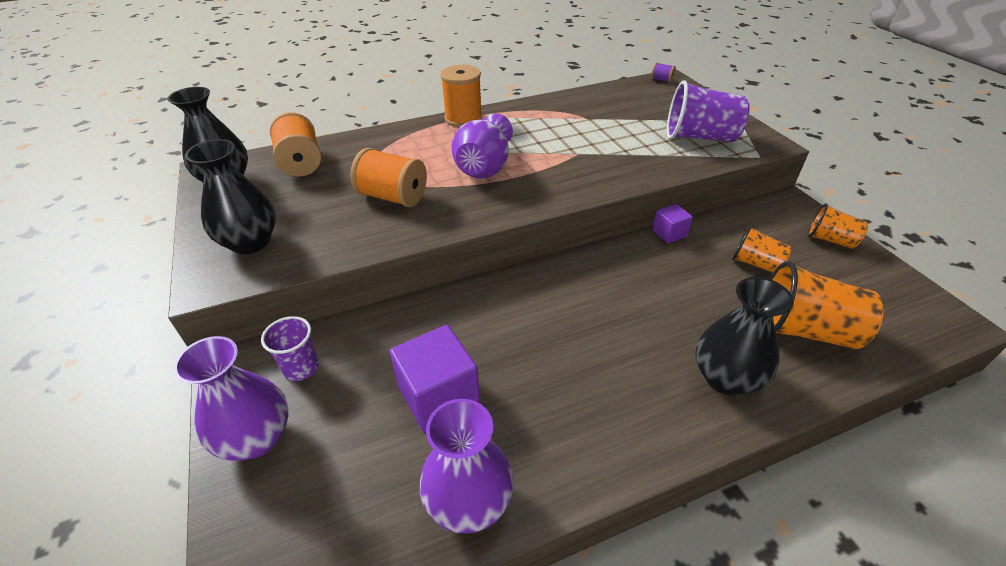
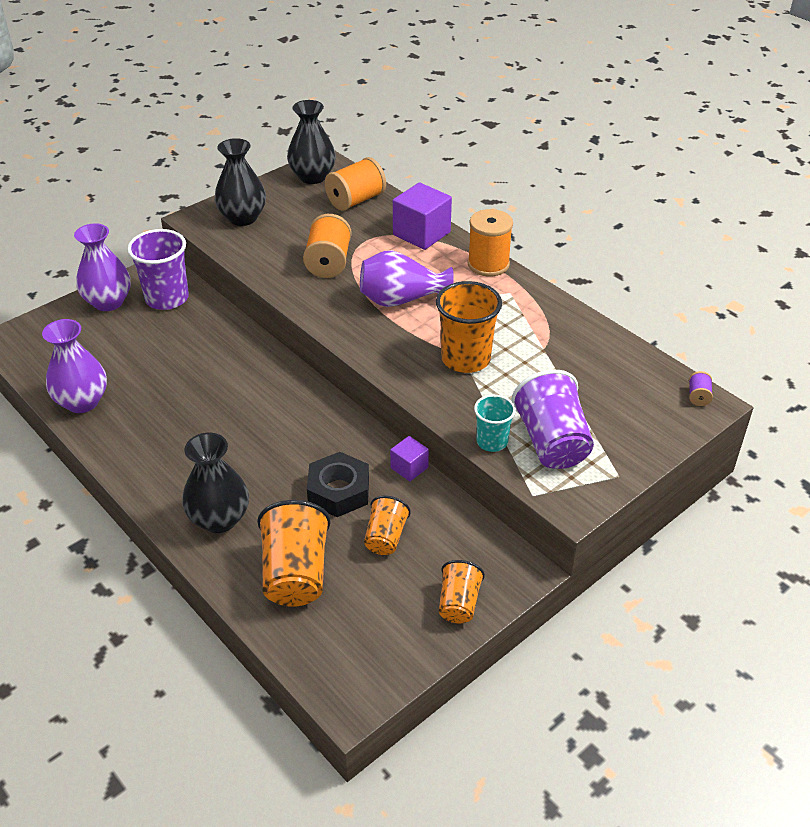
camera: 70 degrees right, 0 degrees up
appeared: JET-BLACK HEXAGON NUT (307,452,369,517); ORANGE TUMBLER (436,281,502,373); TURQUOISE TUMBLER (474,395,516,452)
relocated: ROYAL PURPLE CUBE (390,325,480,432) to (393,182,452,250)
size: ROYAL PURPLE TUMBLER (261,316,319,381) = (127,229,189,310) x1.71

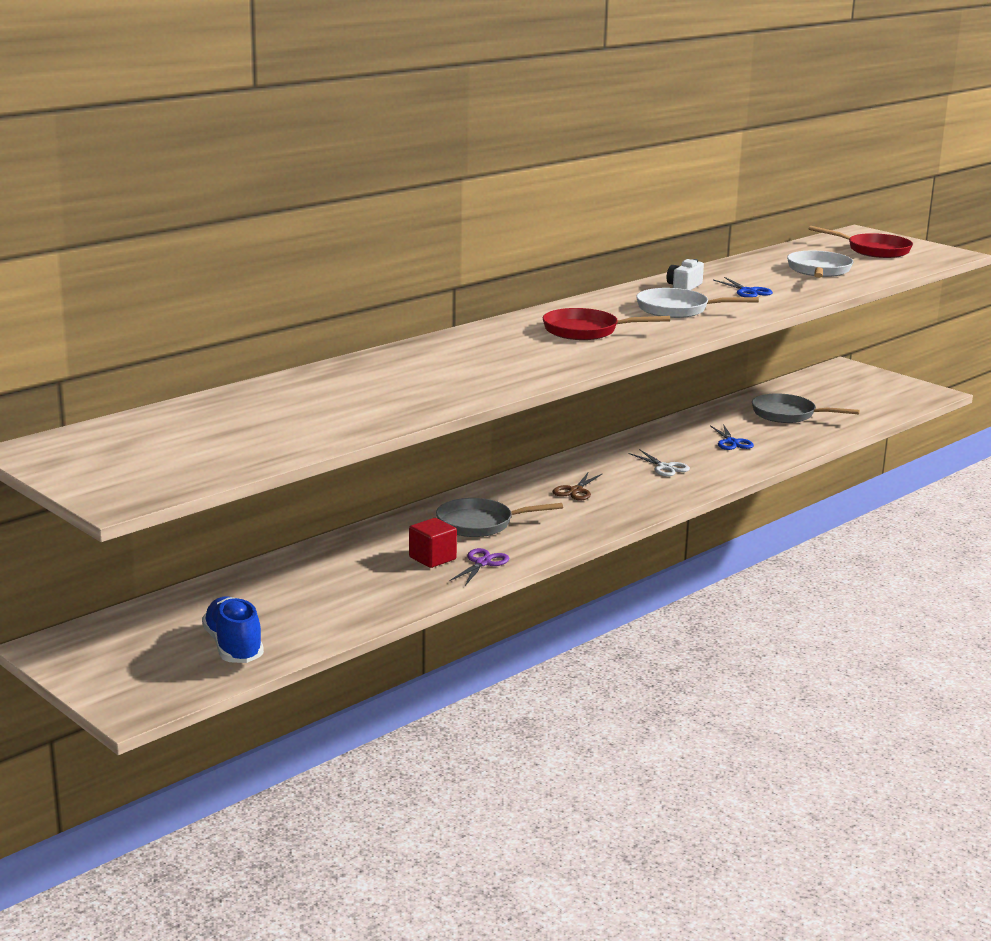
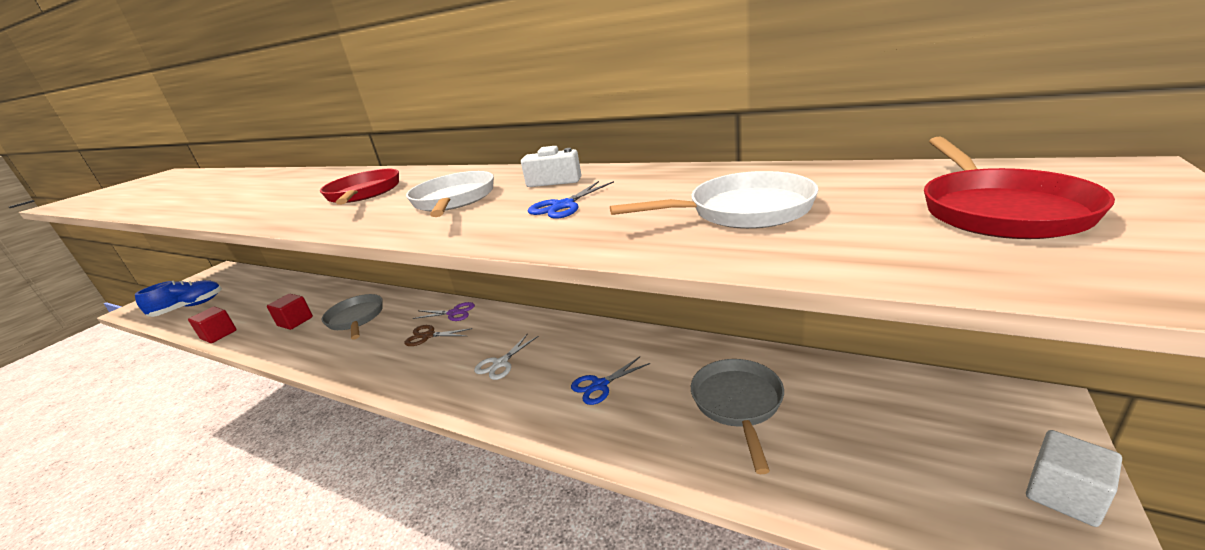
camera: 75 degrees right, 5 degrees up
appeared: CRIMSON CUBE (188,307,237,343); SNOW-WHITE CUBE (1026,430,1122,527)
relocated: ROYAL PURPLE SCISSORS (449,548,509,586) to (413,302,475,321)

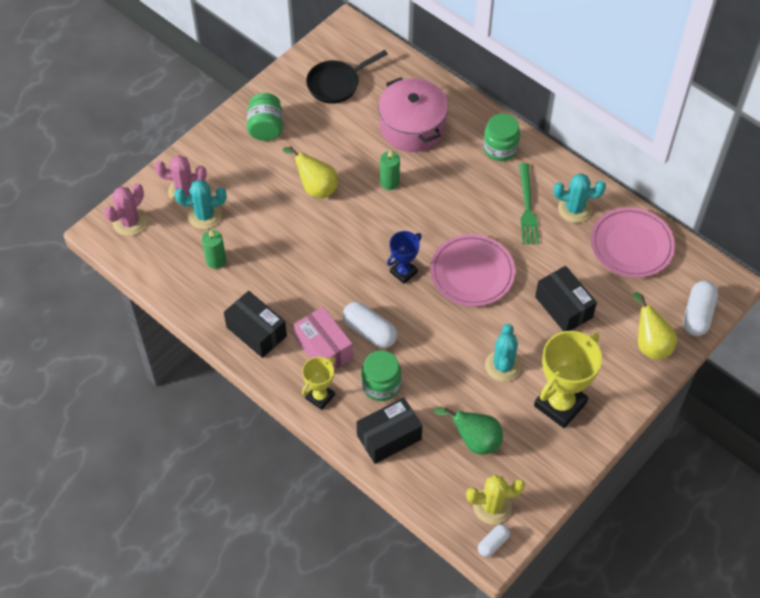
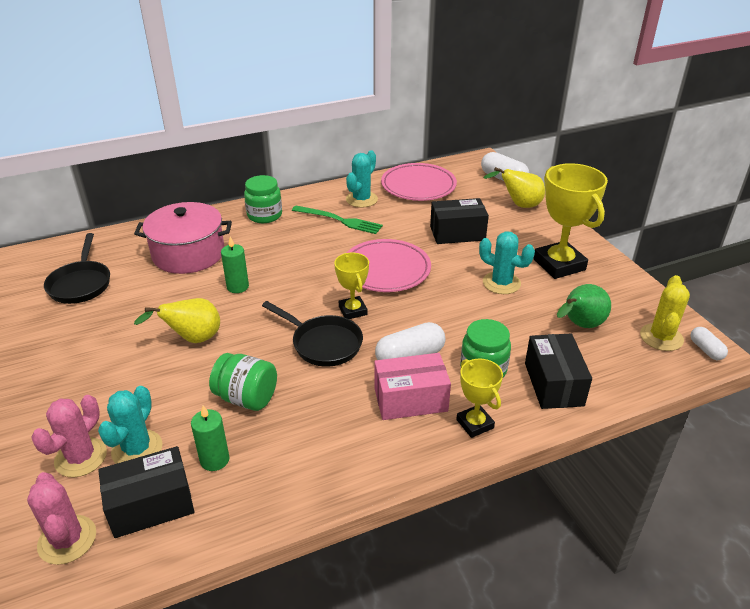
camera: 65 degrees left, 20 degrees down
appeared: JET-BLACK SKILLET (262,301,363,367)
relocated: JET-BLACK PACKAGE (224,291,287,358) to (98,446,194,538); GREEN JAR (247,93,283,141) to (209,353,277,411)
colour: ROYAL BLUE AWARD CUP (387,231,422,284) to GOLDEN AWARD CUP (334,253,369,319)

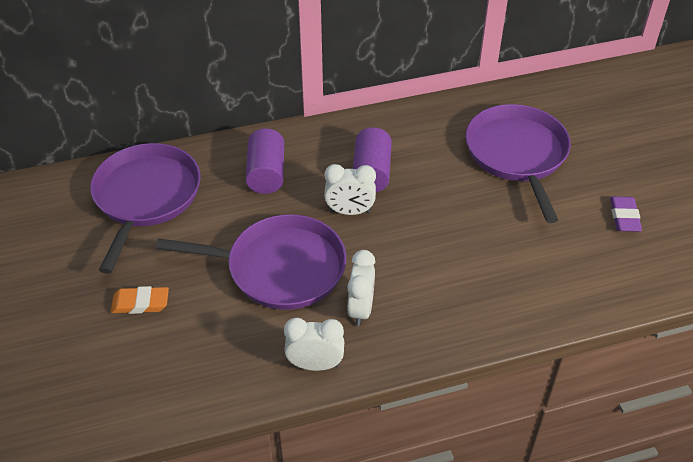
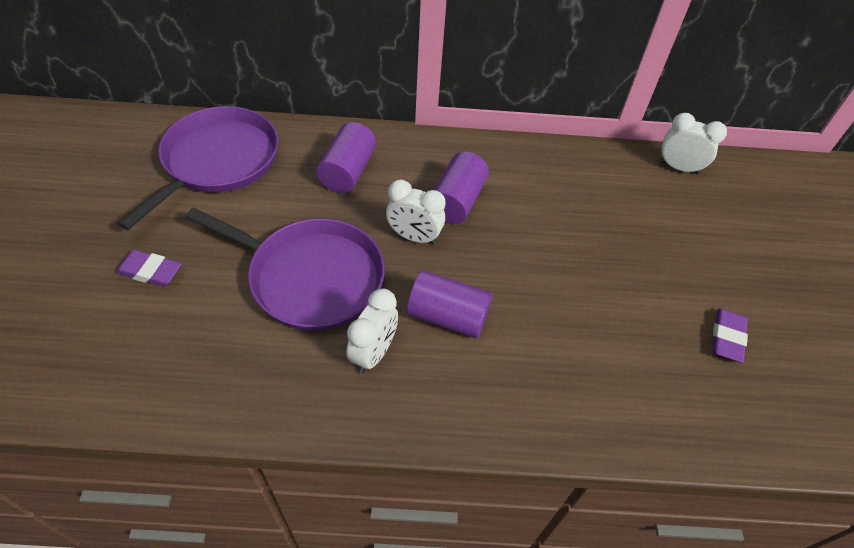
camera: 15 degrees right, 5 degrees up
missing: ROYAL PURPLE SKILLET (466,104,571,223)
appeared: ROYAL PURPLE SOLID CYLINDER (407,271,492,338)
relocated: SNOW-WHITE CLOCK (284,318,344,371) to (659,113,727,174)
colour: ORANGE GUM ERASER (111,286,169,314) to ROYAL PURPLE GUM ERASER (115,250,182,287)

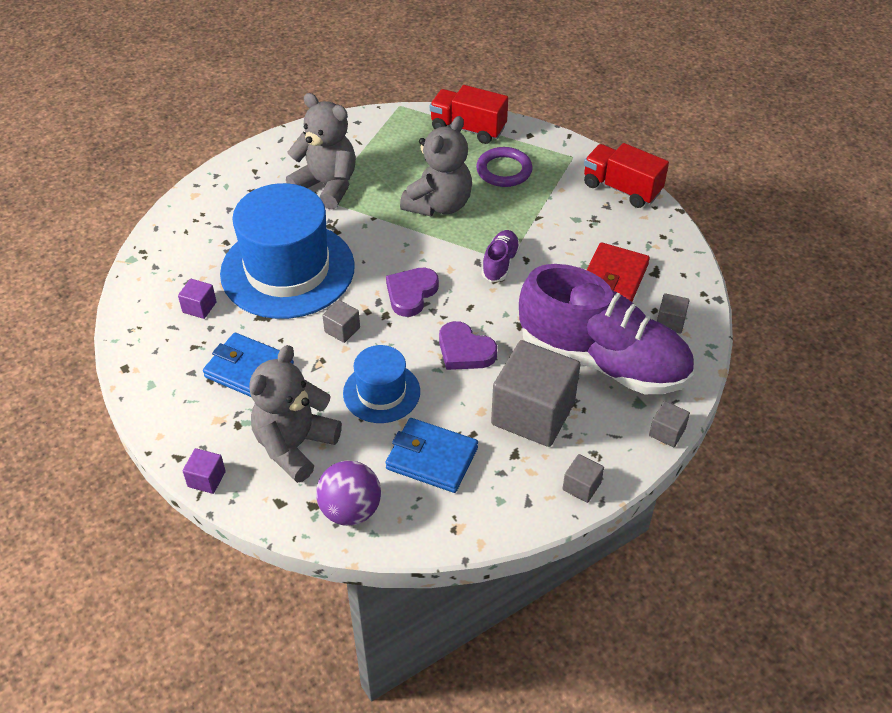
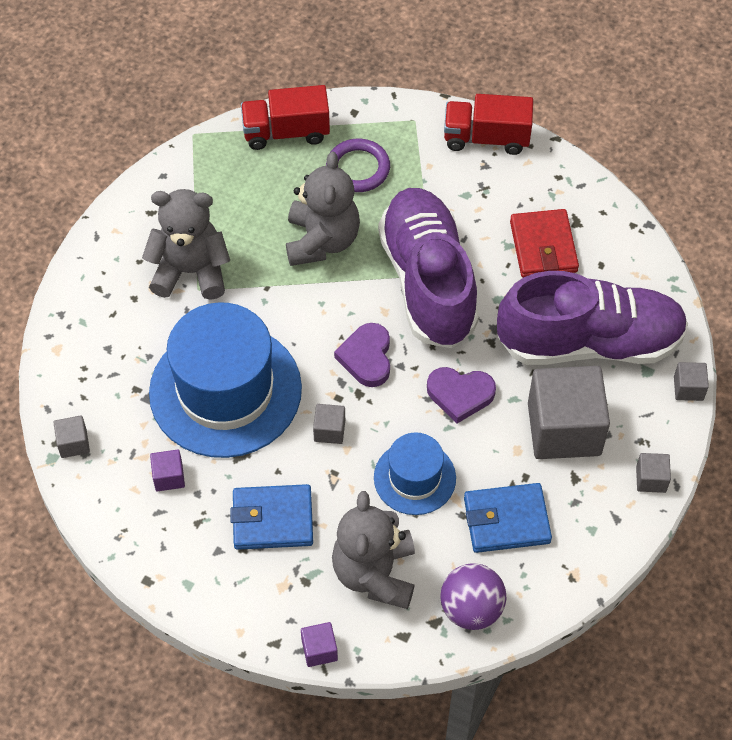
camera: 30 degrees left, 10 degrees up
relocated: GREY CUBE (657,293,690,334) to (53,415,90,458)
size: ROYAL PURPLE SNEAKER (482,230,520,282) = (378,188,479,348) x2.41

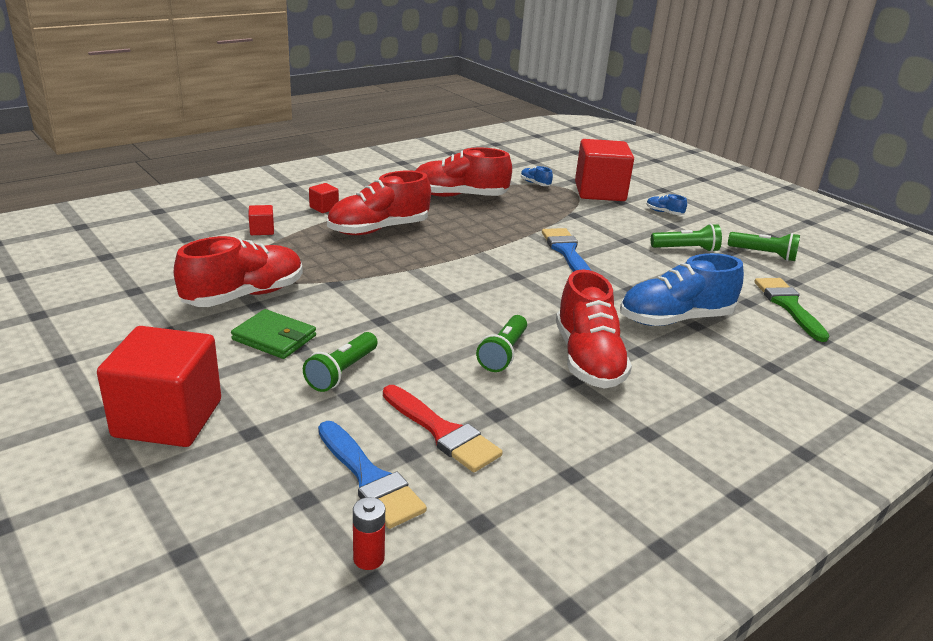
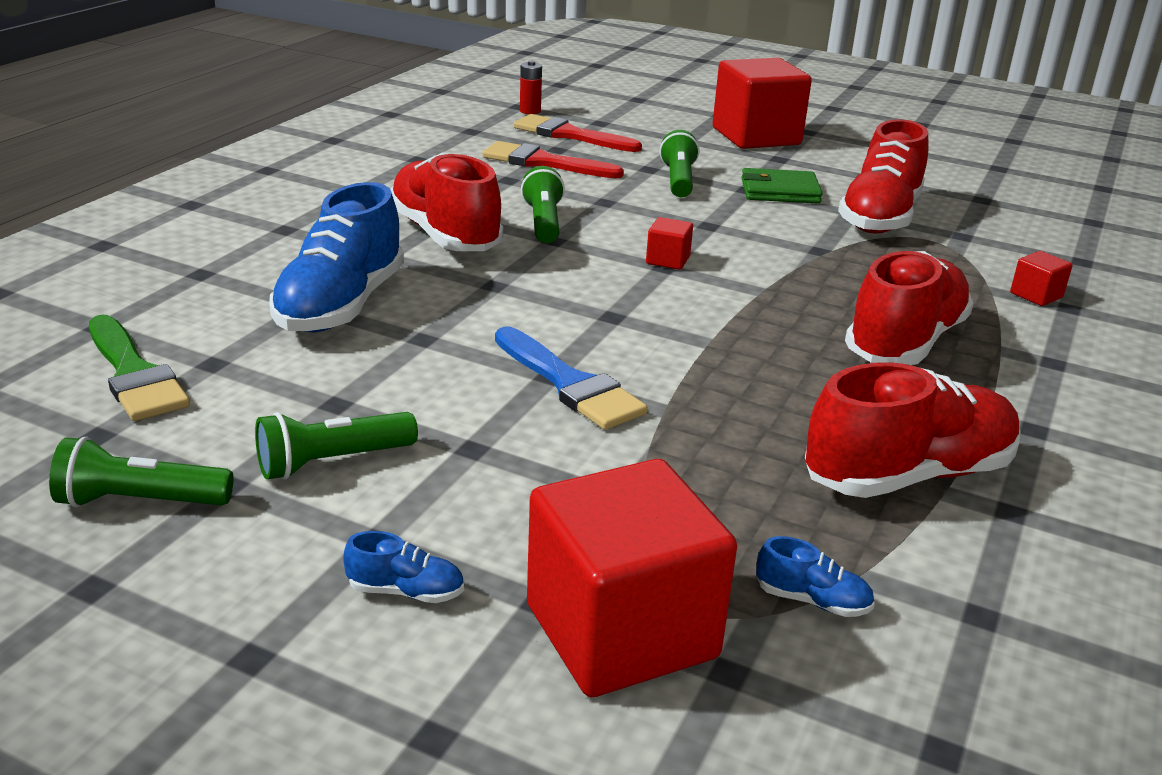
camera: 155 degrees right, 0 degrees up
relocated: CRIMSON CUBE (309,183,339,213) to (646,217,693,270)
colour: ROYAL BLUE PAINTBRUSH (318,421,427,529) to CRIMSON PAINTBRUSH (514,114,642,152)
spun: ROYAL BLUE SNEAKER (620,253,744,326) = (269,182,404,332) 150 degrees clockwise

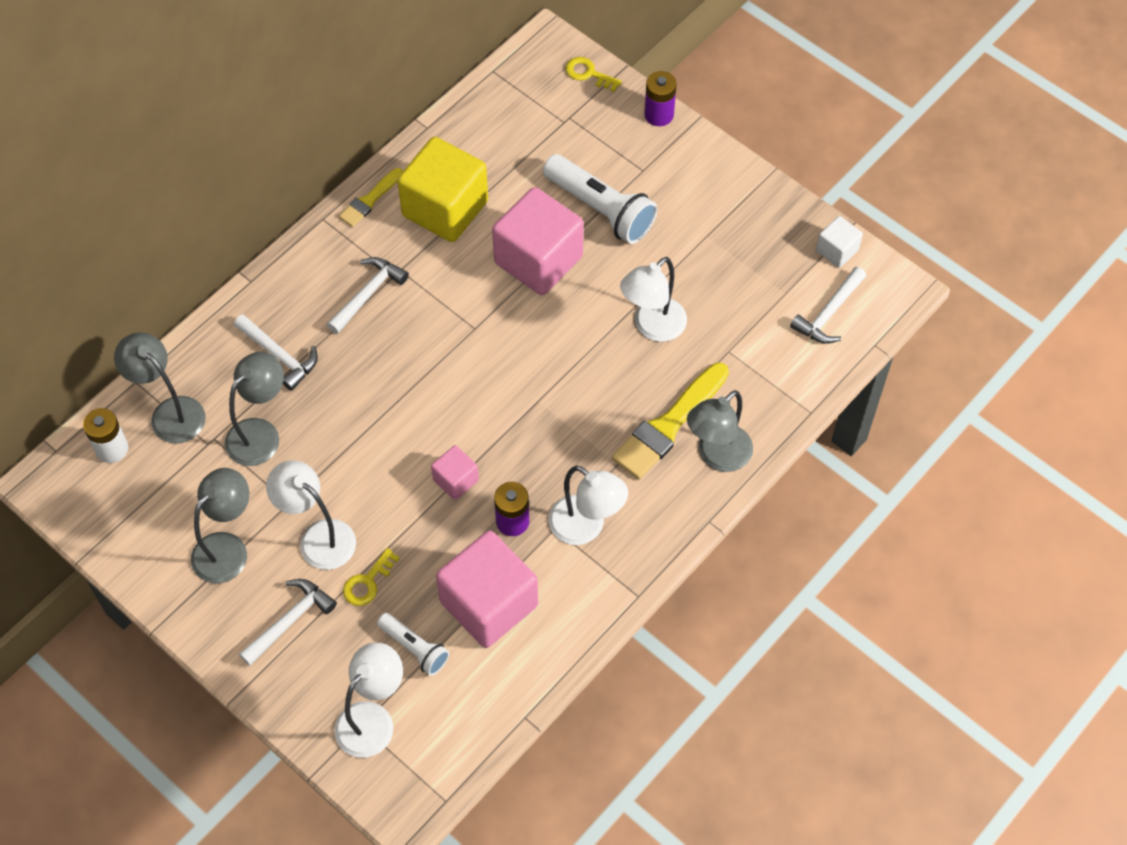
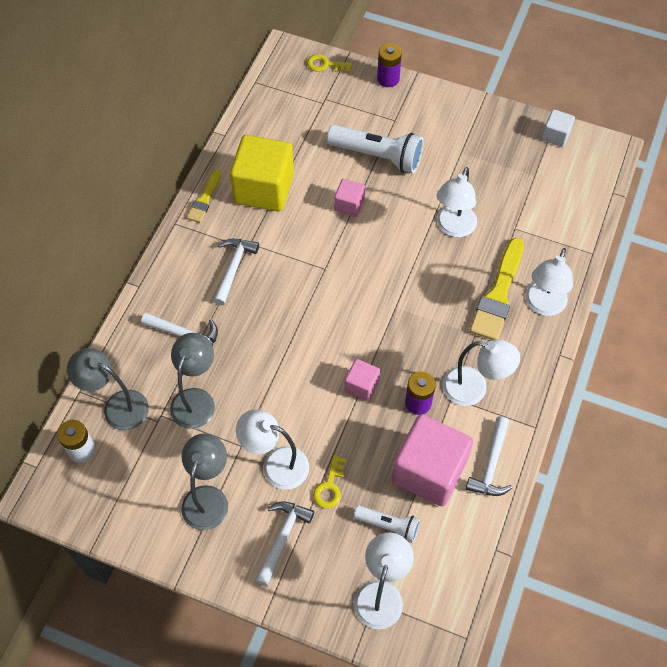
camera: 20 degrees left, 0 degrees up
relocated: SNOW-WHITE HAMMER (790,267,866,344) to (466,417,512,496)
colour: GREY DESK LAMP (687,390,753,472) to SNOW-WHITE DESK LAMP (525,248,573,316)
size: ROSY CUBE (492,187,584,295) = (334,179,365,217) x0.48

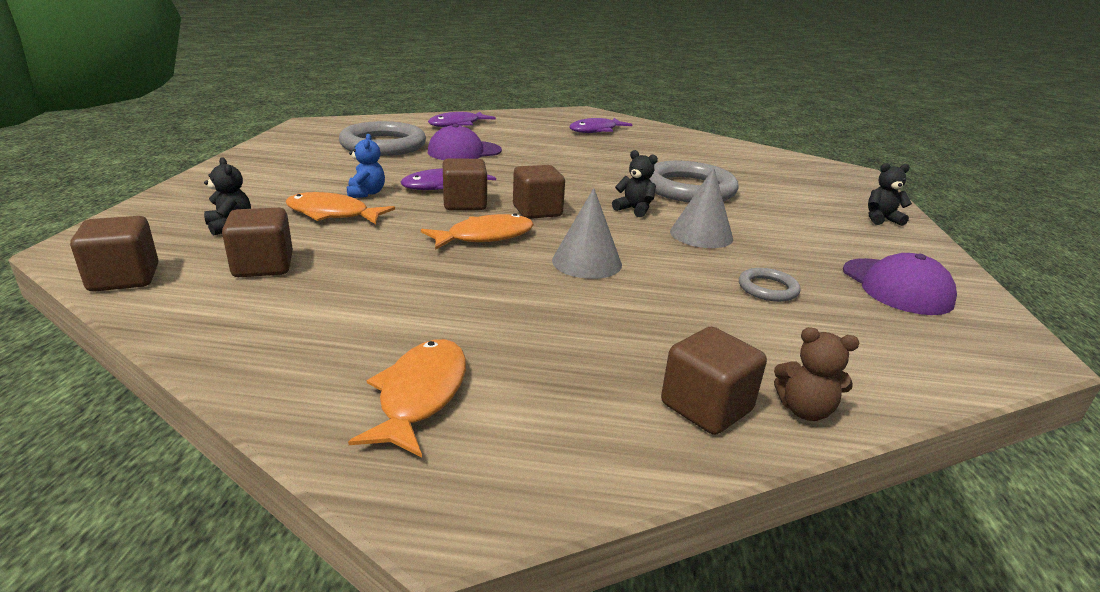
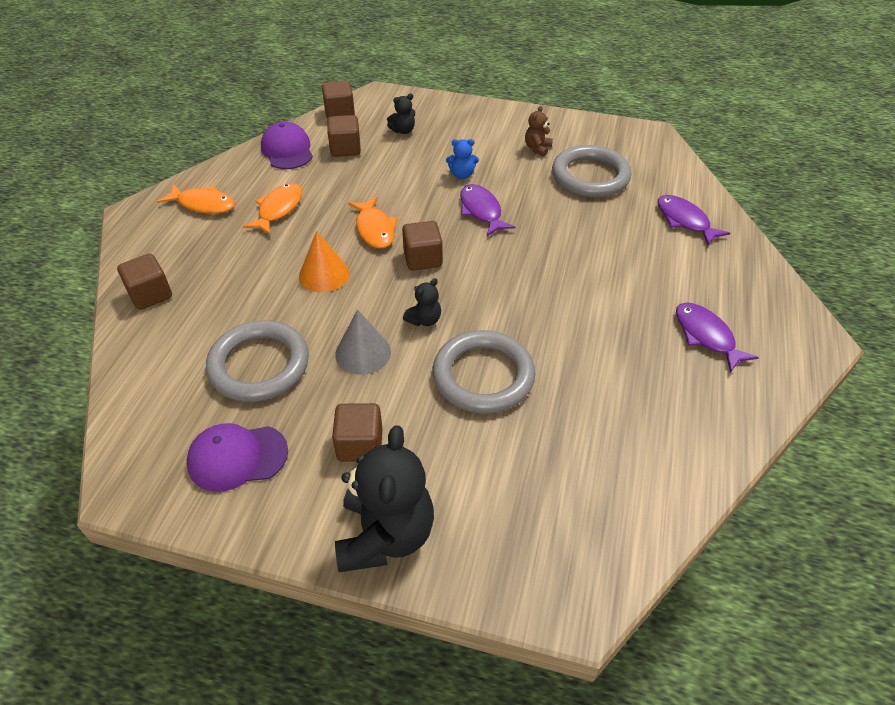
camera: 100 degrees right, 20 degrees up
relocated: ORANGE FISH (285,192,395,224) to (243,183,302,235); ROYAL PURPLE CAP (428,124,502,160) to (261,121,313,169); RUSSET CUBE (443,158,487,210) to (332,403,383,462); RUSSET TEDDY (774,327,859,421) to (525,106,553,157)
colour: GREY SOLID CONE (552,188,622,279) to ORANGE SOLID CONE (299,231,350,293)
size: GREY RING (739,268,801,302) = (206,321,309,402) x2.19; JET-BLACK TEDDY (868,163,912,226) = (335,425,434,572) x2.20

